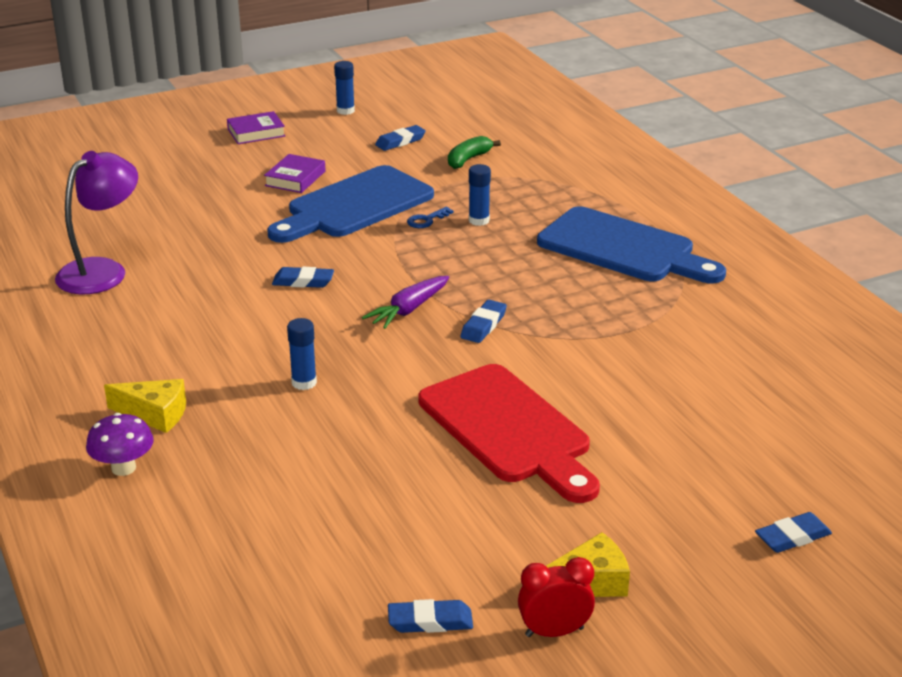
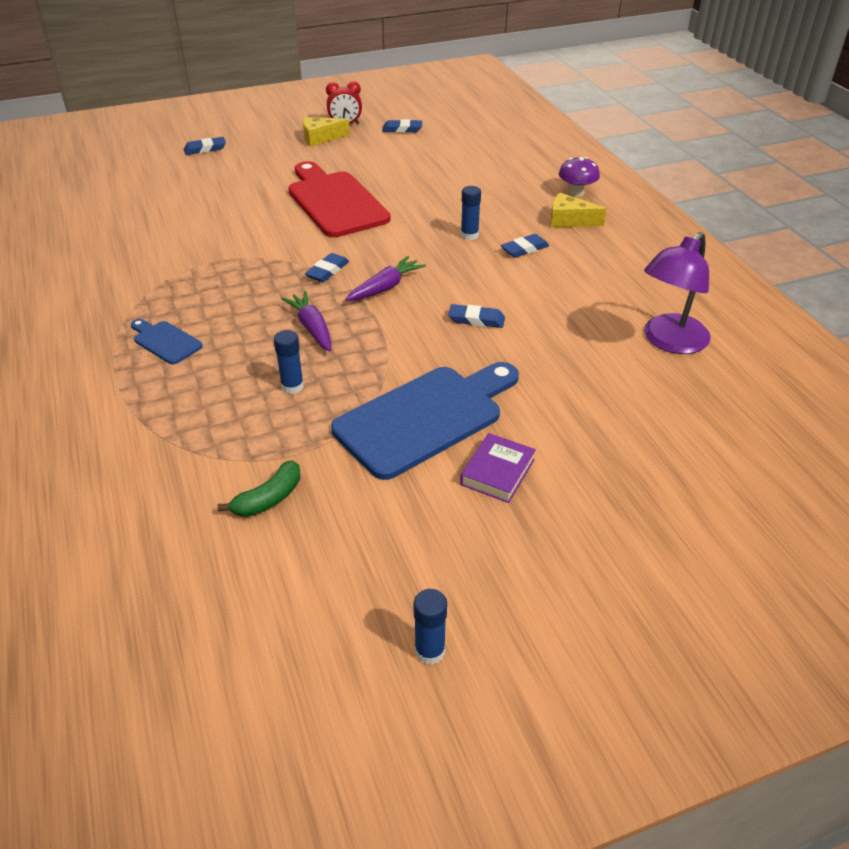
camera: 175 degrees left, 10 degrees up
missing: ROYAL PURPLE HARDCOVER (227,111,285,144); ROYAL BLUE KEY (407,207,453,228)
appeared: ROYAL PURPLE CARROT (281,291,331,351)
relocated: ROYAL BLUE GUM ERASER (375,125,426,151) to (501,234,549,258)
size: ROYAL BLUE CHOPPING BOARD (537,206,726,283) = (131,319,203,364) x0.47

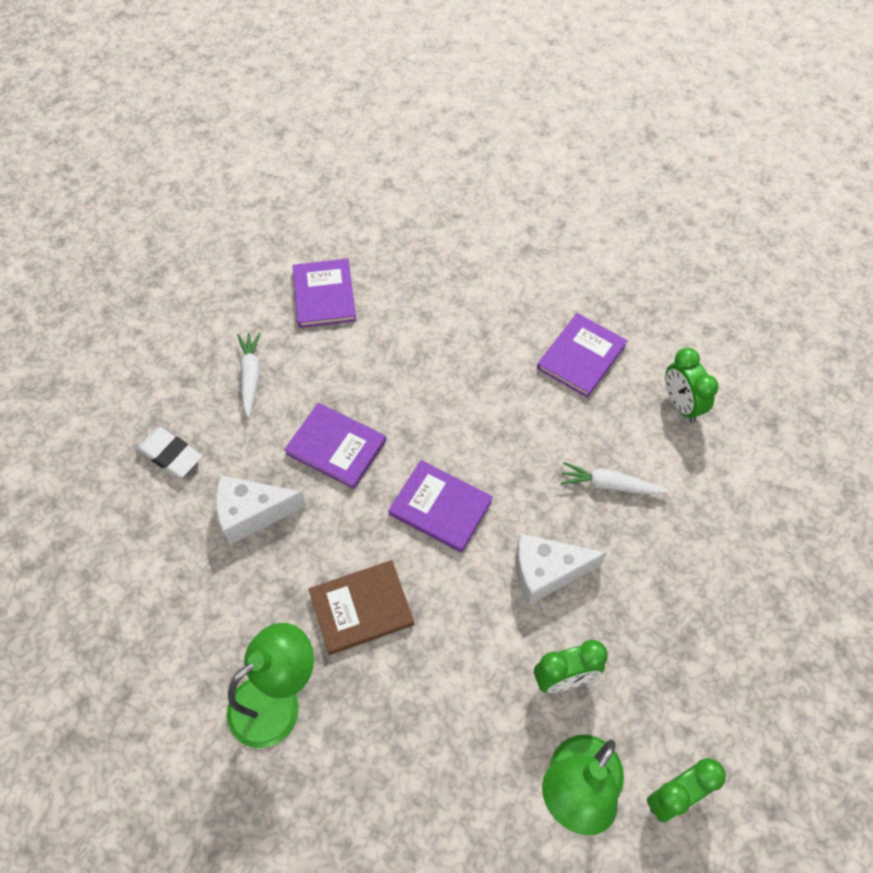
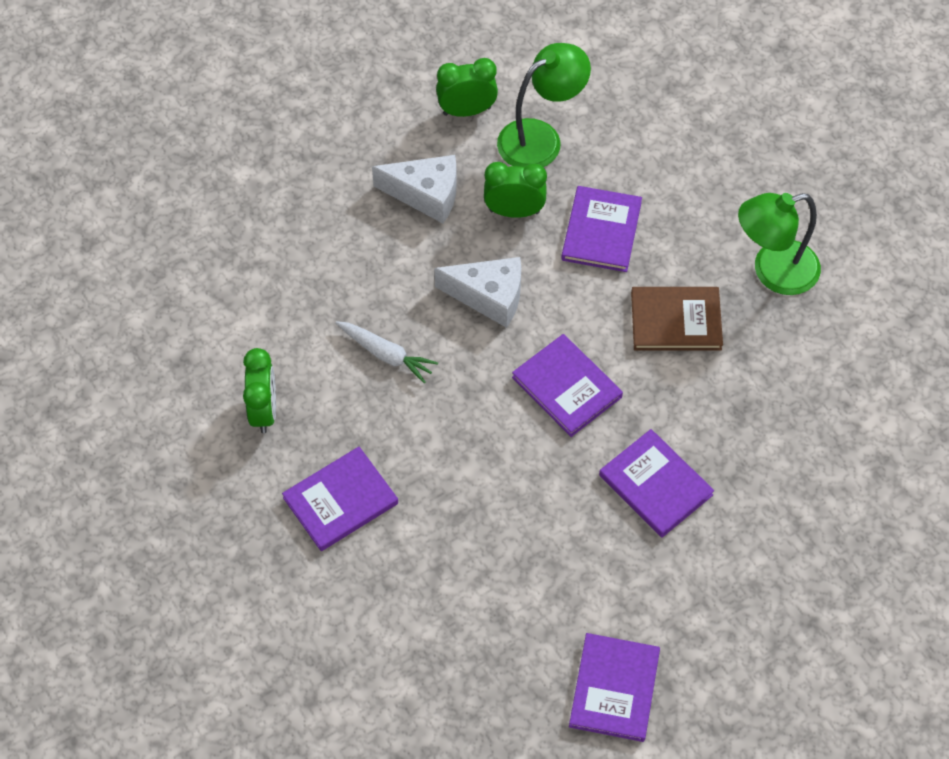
camera: 160 degrees left, 0 degrees up
missing: SNOW-WHITE GUM ERASER (137,427,202,478); SNOW-WHITE CARROT (237,332,261,418)
appeared: ROYAL PURPLE HARDCOVER (561,186,642,272)
relocated: SNOW-WHITE CHEESE WEDGE (216,475,306,545) to (372,155,457,223)

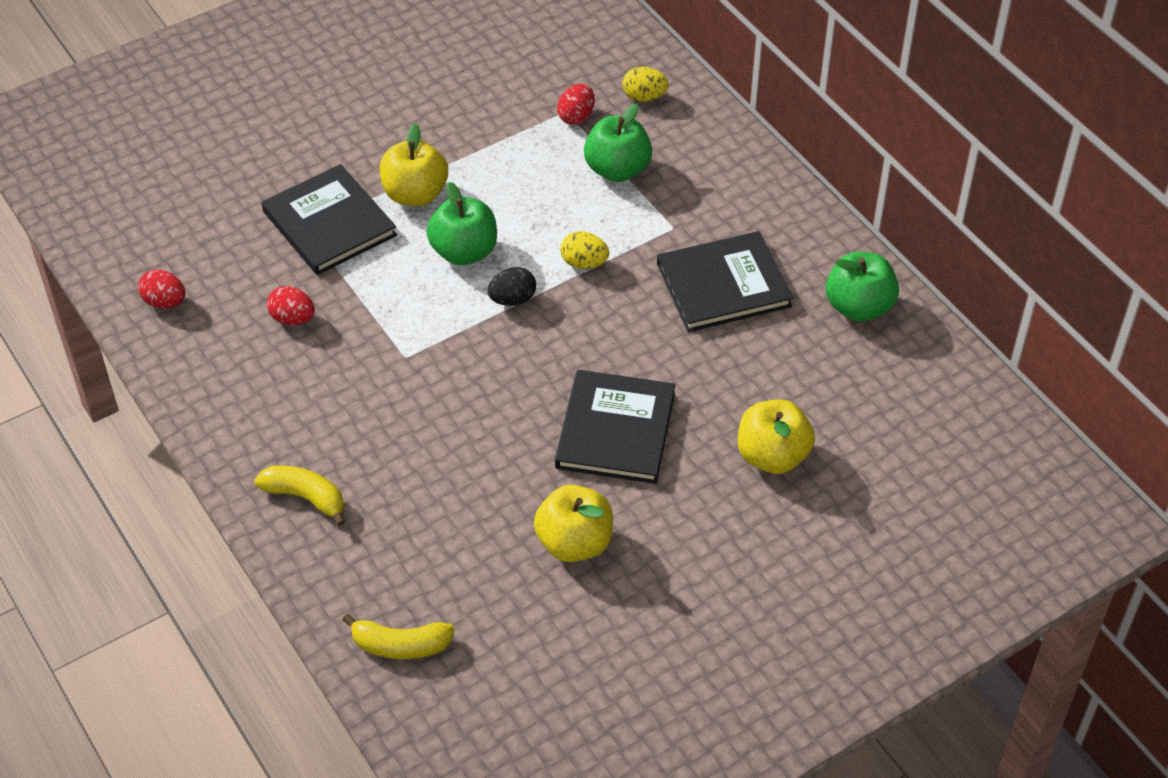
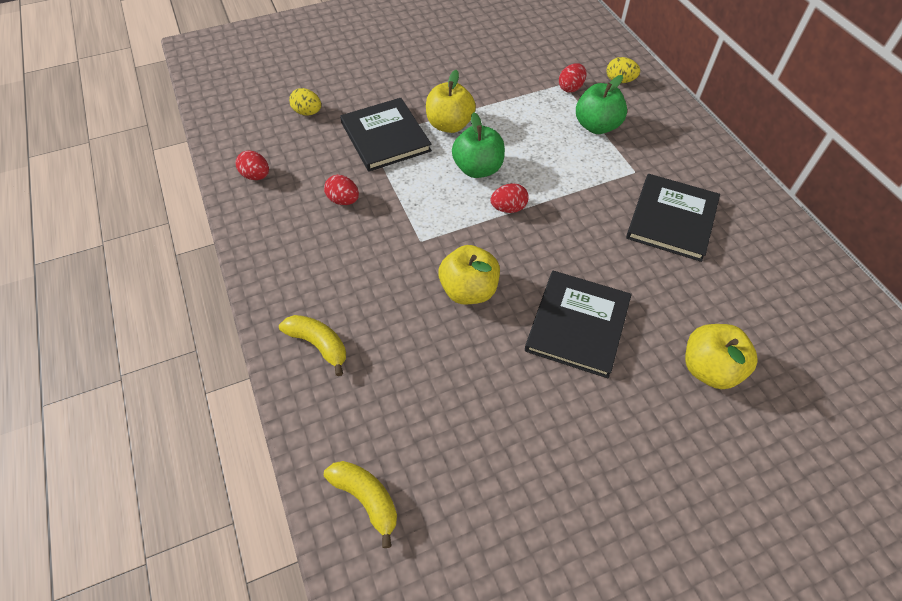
camera: 10 degrees right, 5 degrees up
missing: GREEN TOY APPLE (826,252,899,322)
relocated: GOLDEN TOY APPLE (534,485,613,562) to (438,245,500,304); GOLDEN TOY EGG (560,231,609,269) to (289,88,321,116)
colour: JET-BLACK TOY EGG (487,267,536,306) to CRIMSON TOY EGG (490,183,529,213)
spun: GOLDEN BANANA FRUIT (342,614,455,659) = (324,461,397,548) 150 degrees counterclockwise; JET-BLACK HARDCOVER (657,231,793,332) = (626,174,720,262) 60 degrees counterclockwise

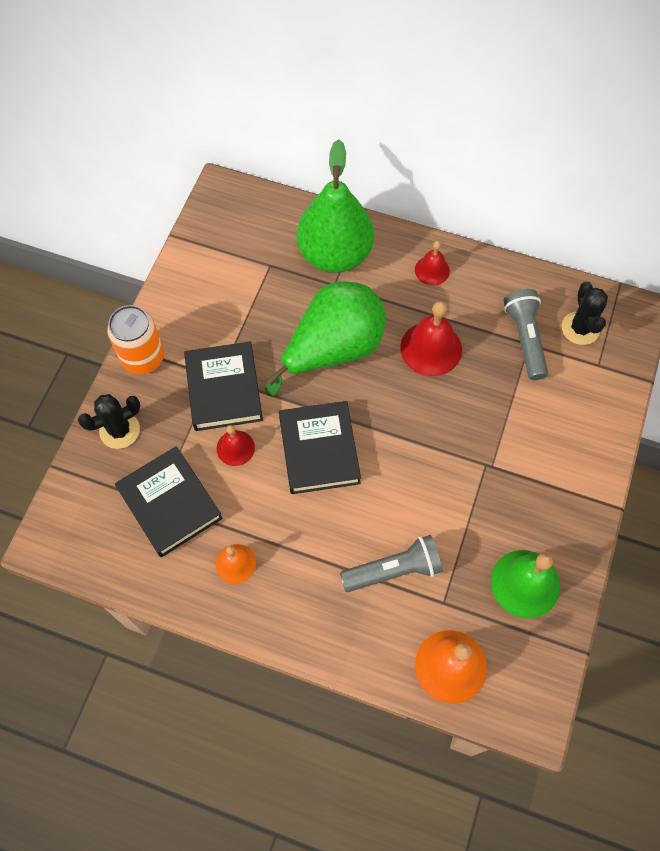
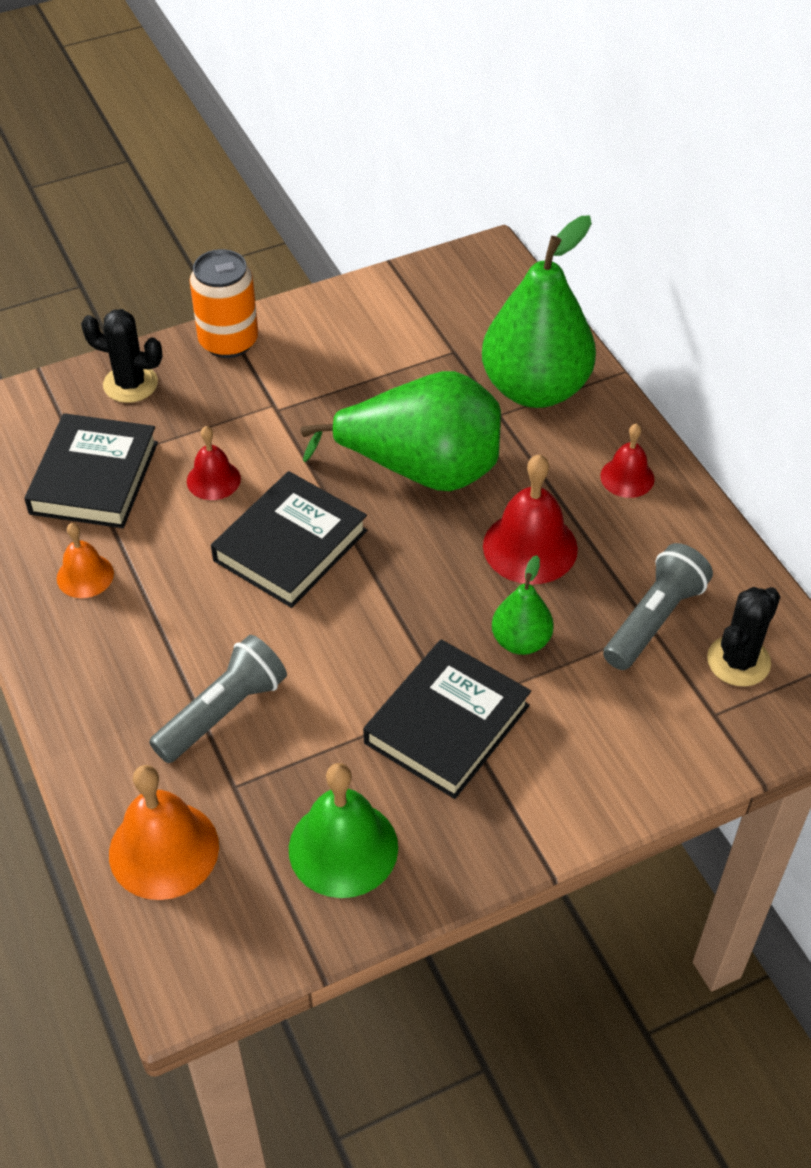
camera: 45 degrees right, 15 degrees down
appeared: GREEN TOY PEAR (492,555,554,655)
relocated: JET-BLACK HARDCOVER (184,341,263,431) to (363,639,531,799)
spun: GREY TORCH (340,535,443,592) = (149,635,287,763) 75 degrees counterclockwise

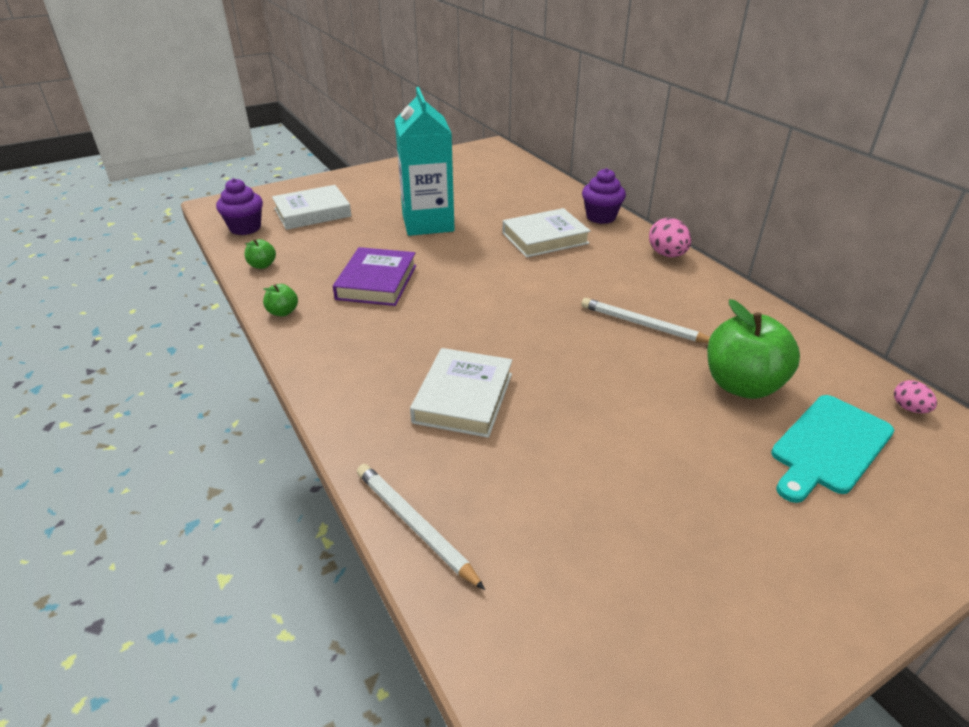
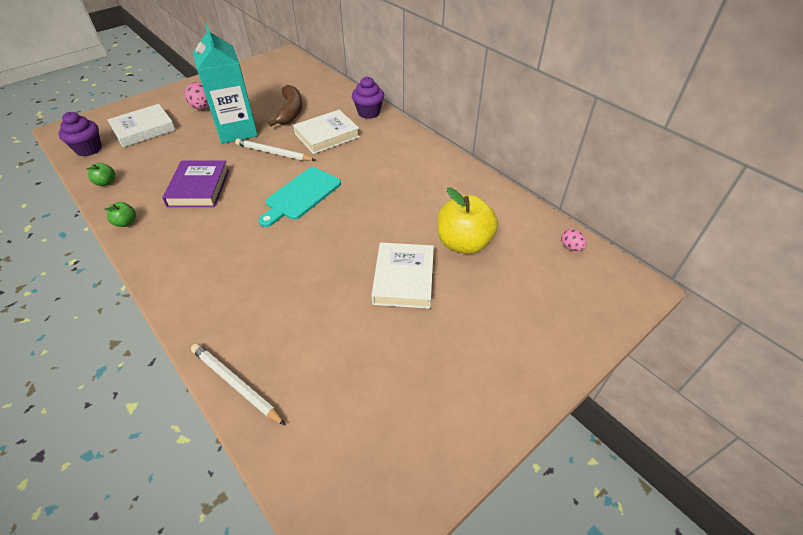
camera: 10 degrees left, 10 degrees up
appeared: RUSSET BANANA FRUIT (268,85,302,127)
relocated: SNOW-WHITE HARDCOVER (410,348,512,438) to (371,242,434,309); SNOW-WHITE LEAD PENCIL (581,298,710,343) to (235,139,315,161); ROSY TOY EGG (649,218,691,257) to (185,82,209,110); TURQUOISE CHOPPING BOARD (771,395,894,503) to (259,167,341,227)
colour: GREEN TOY APPLE (707,299,800,399) to GOLDEN TOY APPLE (437,187,498,254)

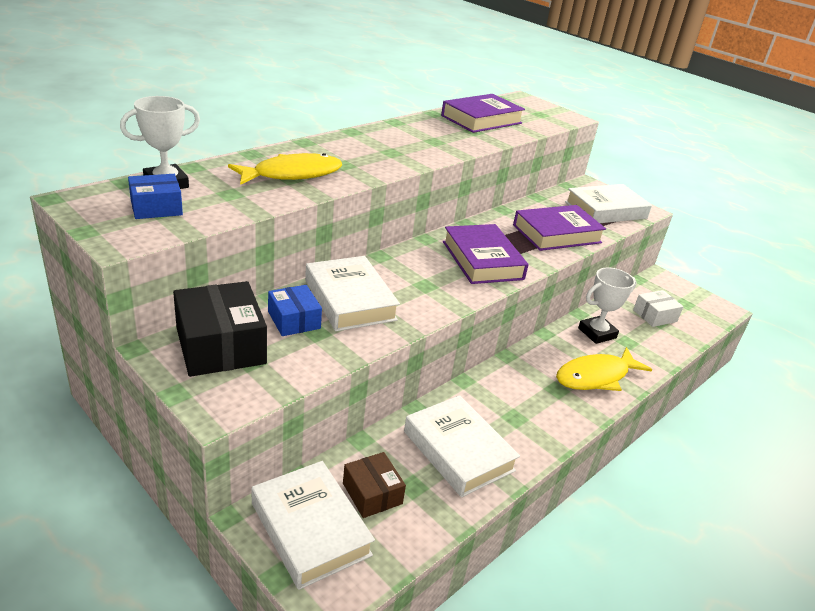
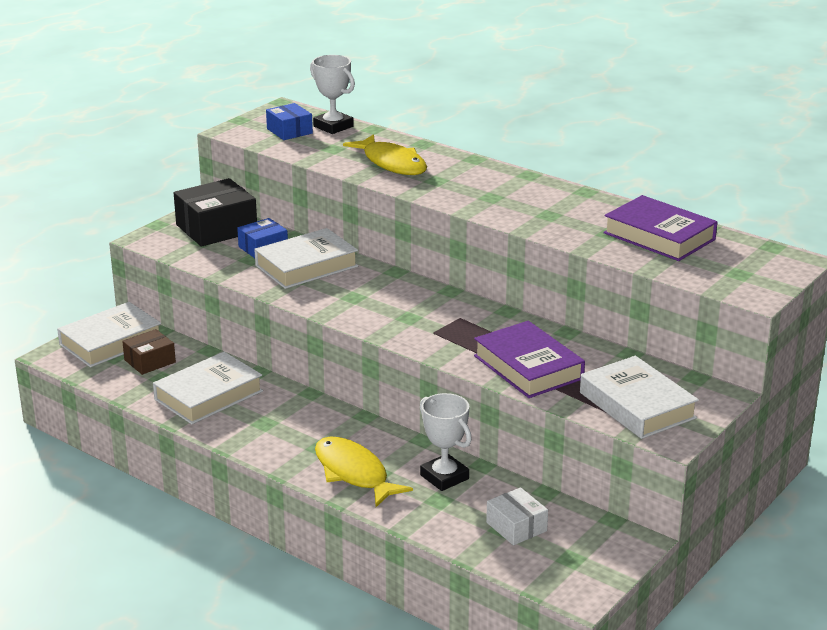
camera: 85 degrees right, 5 degrees down
missing: ROYAL PURPLE HARDCOVER (443,224,529,284)

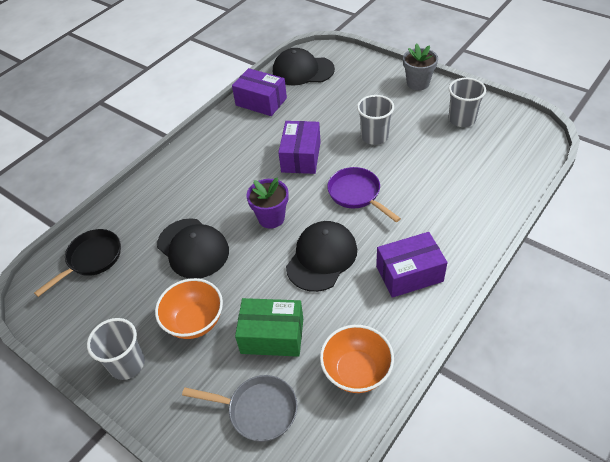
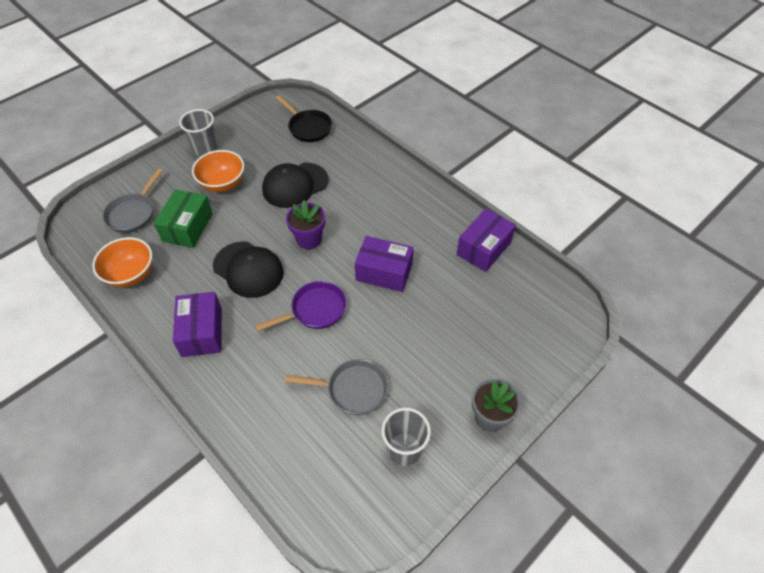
camera: 95 degrees right, 5 degrees up
missing: JET-BLACK CAP (273,48,335,86); GREY TUMBLER (357,95,394,145)
appeared: GREY SKILLET (285,359,388,415)

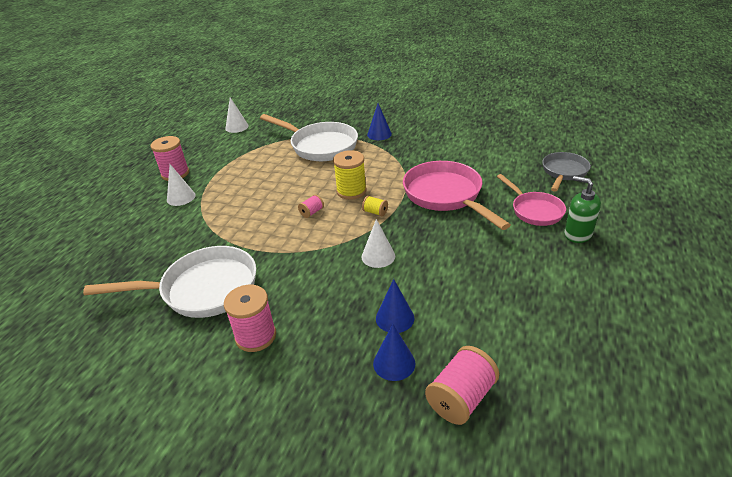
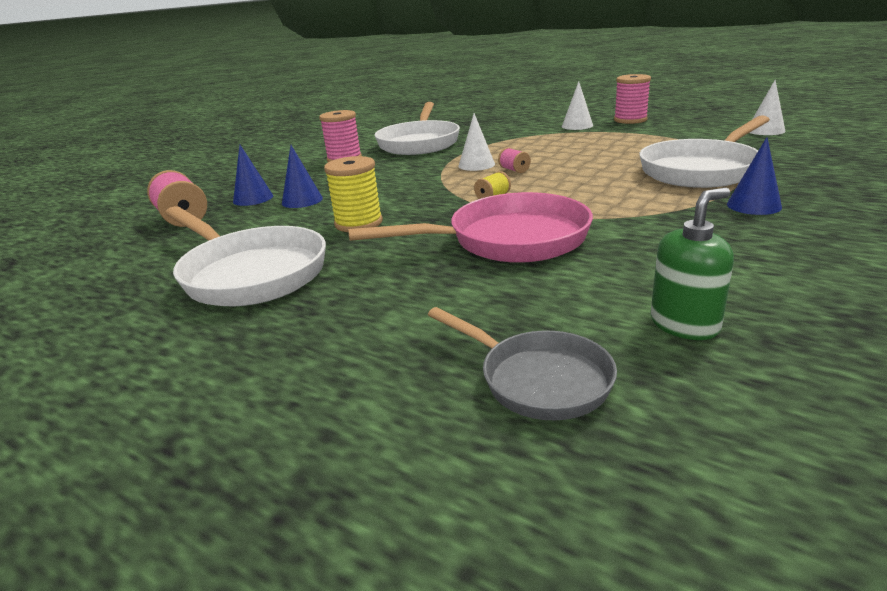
camera: 105 degrees right, 10 degrees down
missing: ROSY SKILLET (497,174,566,226)
appeared: SNOW-WHITE SKILLET (165,206,326,306)
relocated: GOLDEN REEL OF THREAD (333,150,366,200) to (324,156,383,232); SNOW-WHITE SOLID CONE (362,219,395,268) to (458,113,495,171); GREEN SOAP DISPENSER (564,176,601,243) to (651,188,734,340)

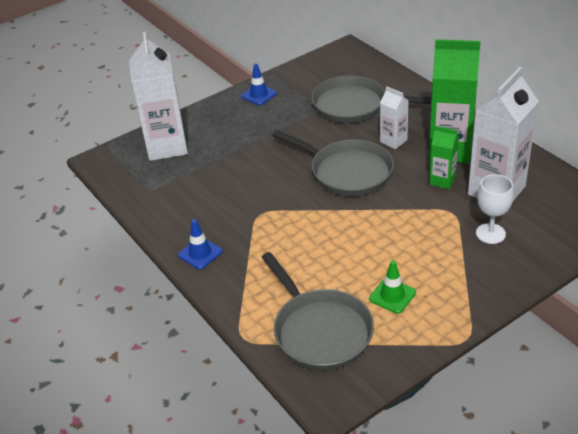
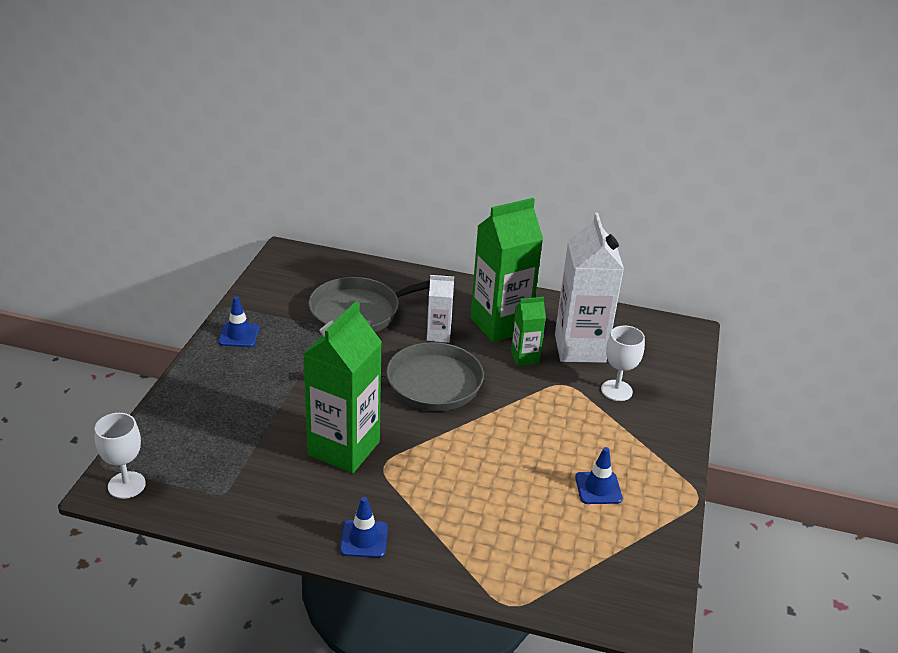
camera: 45 degrees left, 5 degrees down
missing: SNOW-WHITE CARTON (129,32,188,161); GREY SKILLET (262,252,374,370)
appeared: SNOW-WHITE GOBLET (95,413,146,499); GREEN CARTON (303,301,382,473)
colour: GREEN ROAD CONE (369,260,416,314) to ROYAL BLUE ROAD CONE (575,447,623,504)

